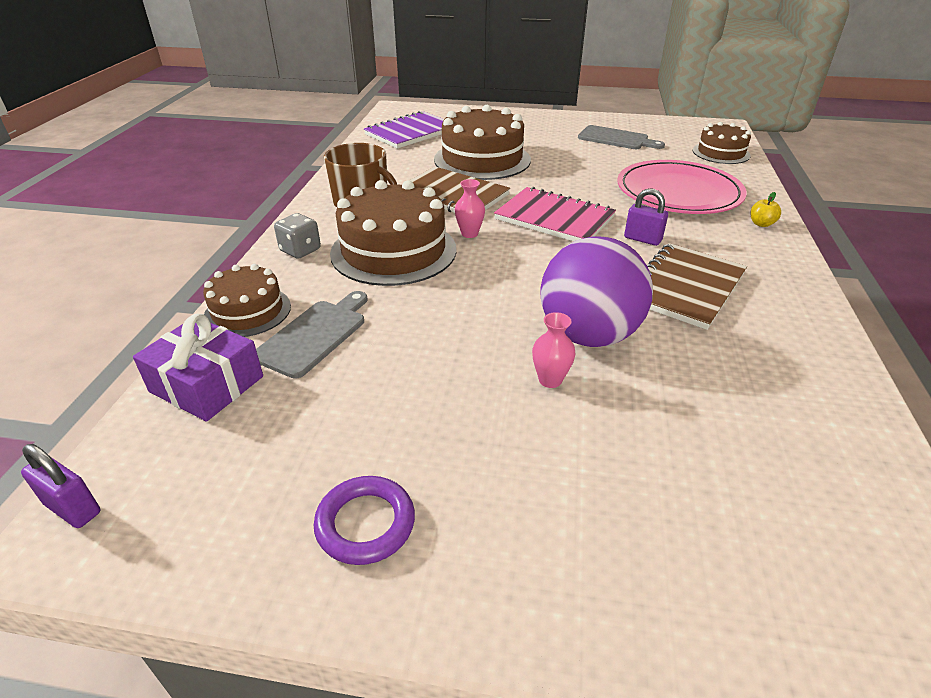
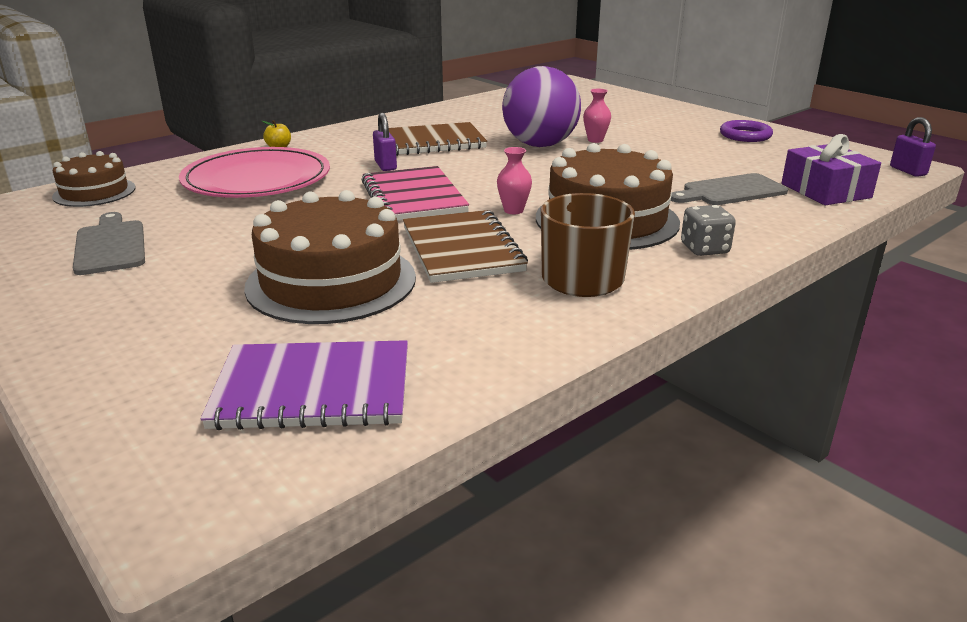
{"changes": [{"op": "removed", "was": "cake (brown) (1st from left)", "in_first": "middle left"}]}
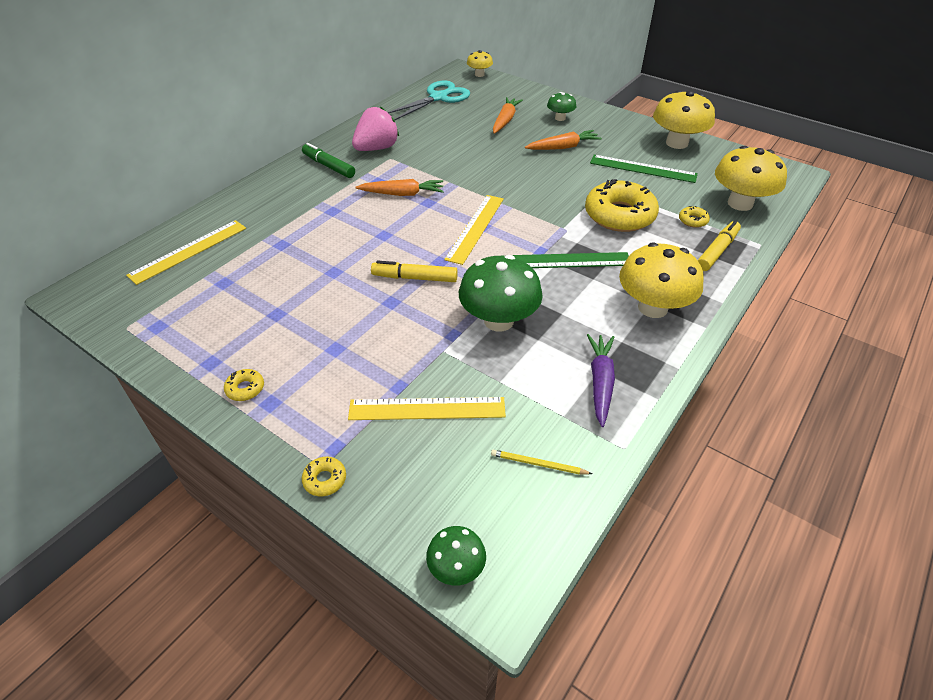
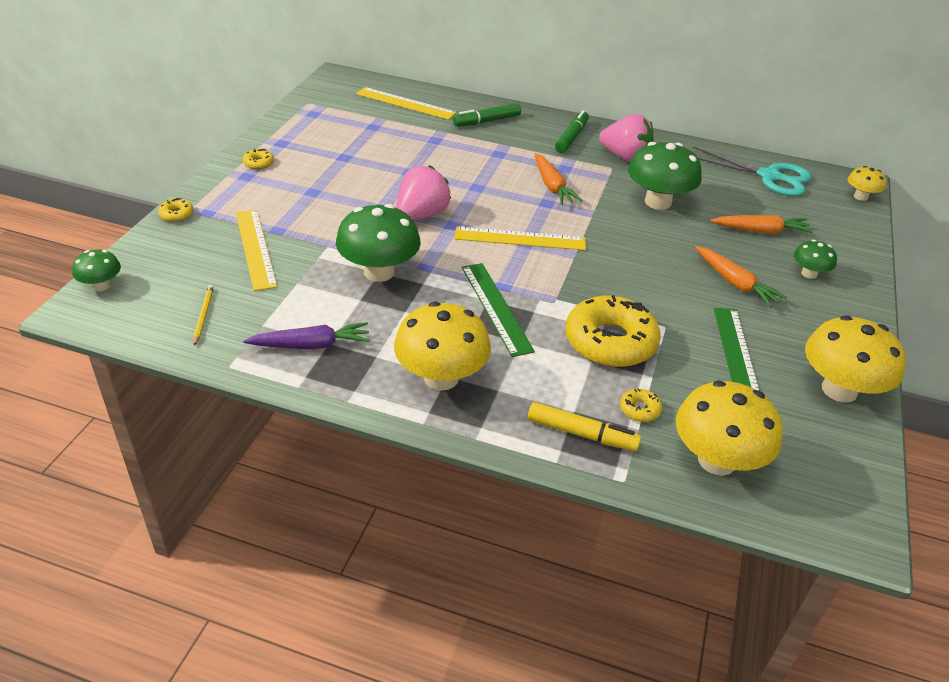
{"changes": [{"op": "replaced", "was": "marker (yellow) (1st from left)", "now": "strawberry (pink) (1st from left)", "in_first": "centre", "in_second": "top centre"}, {"op": "added", "now": "marker (green) (1st from left)", "in_second": "top centre"}, {"op": "added", "now": "mushroom (green) (3rd from left)", "in_second": "top right"}]}
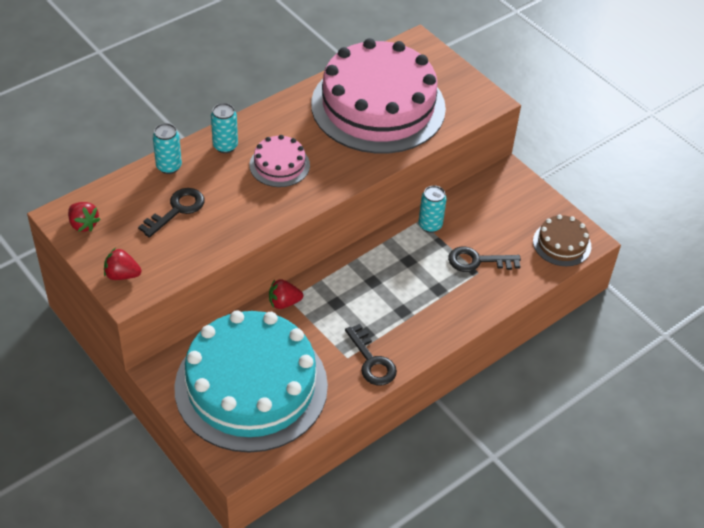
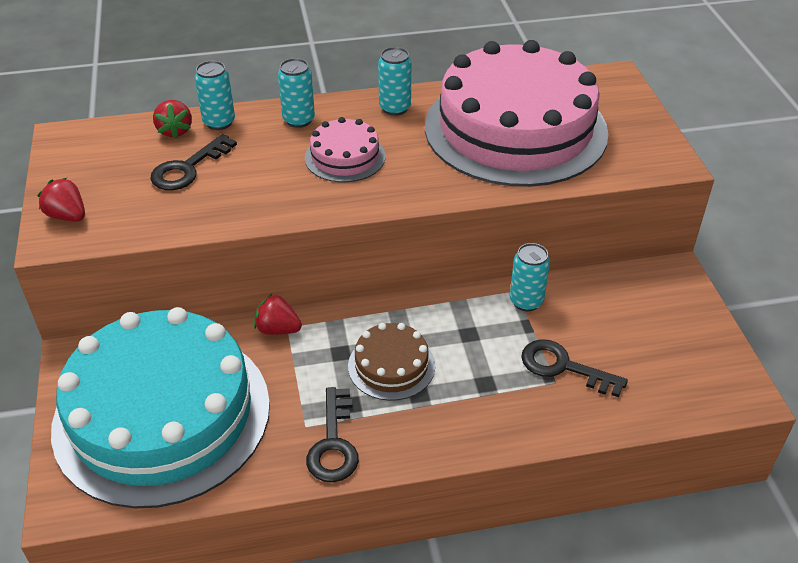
{"changes": [{"op": "turned", "was": "key (black) (1st from left)", "in_first": "middle left", "in_second": "top left", "clockwise": 150}, {"op": "moved", "was": "strawberry (red) (1st from left in the first image)", "now": "strawberry (red) (2nd from left)", "in_first": "middle left", "in_second": "top left"}, {"op": "moved", "was": "cake (brown)", "in_first": "middle right", "in_second": "centre"}, {"op": "added", "now": "can (turquoise) (3rd from left)", "in_second": "top centre"}]}
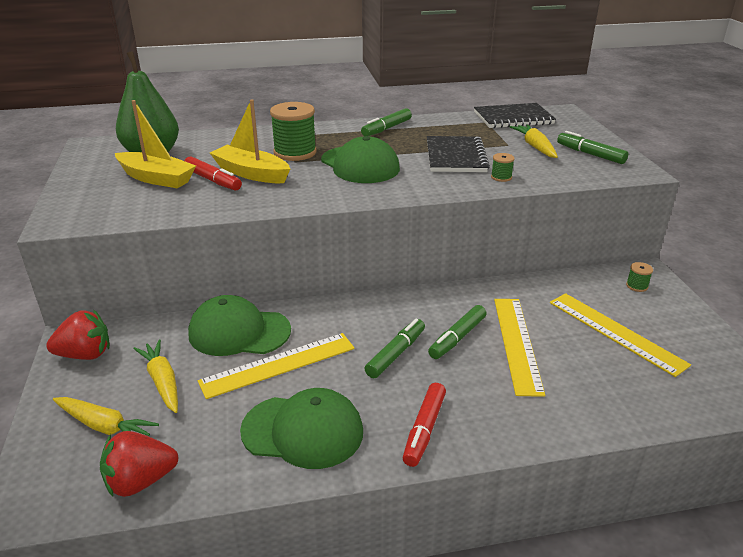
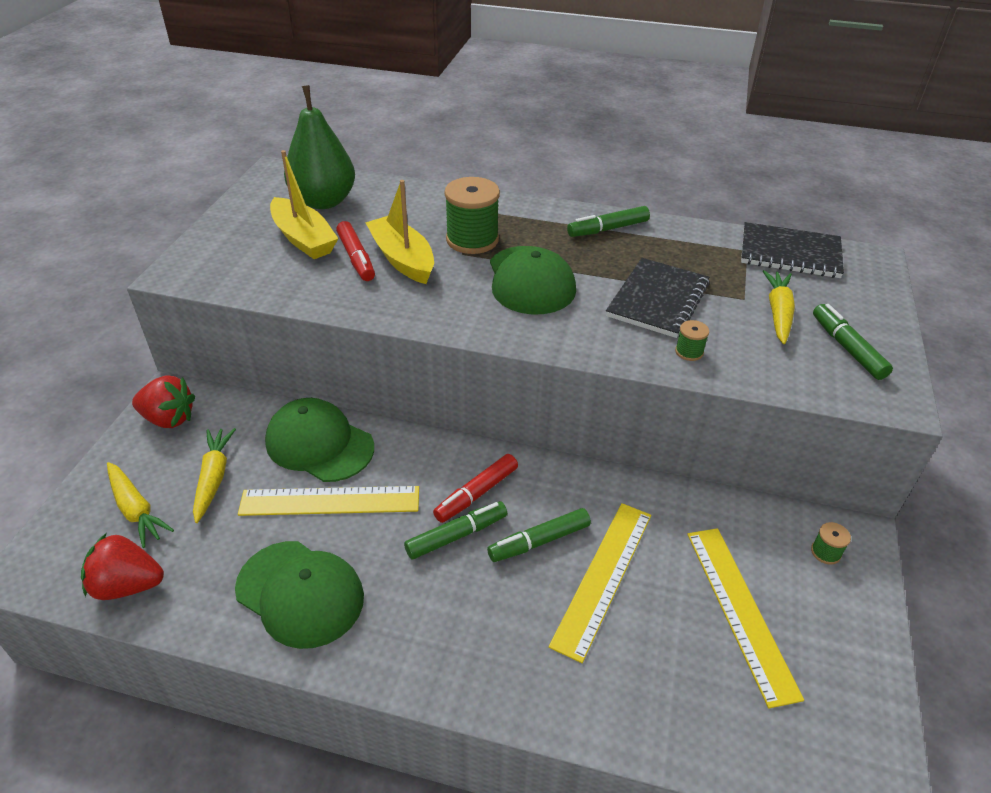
{"changes": [{"op": "moved", "was": "marker (red) (2nd from left)", "in_first": "bottom centre", "in_second": "centre"}]}
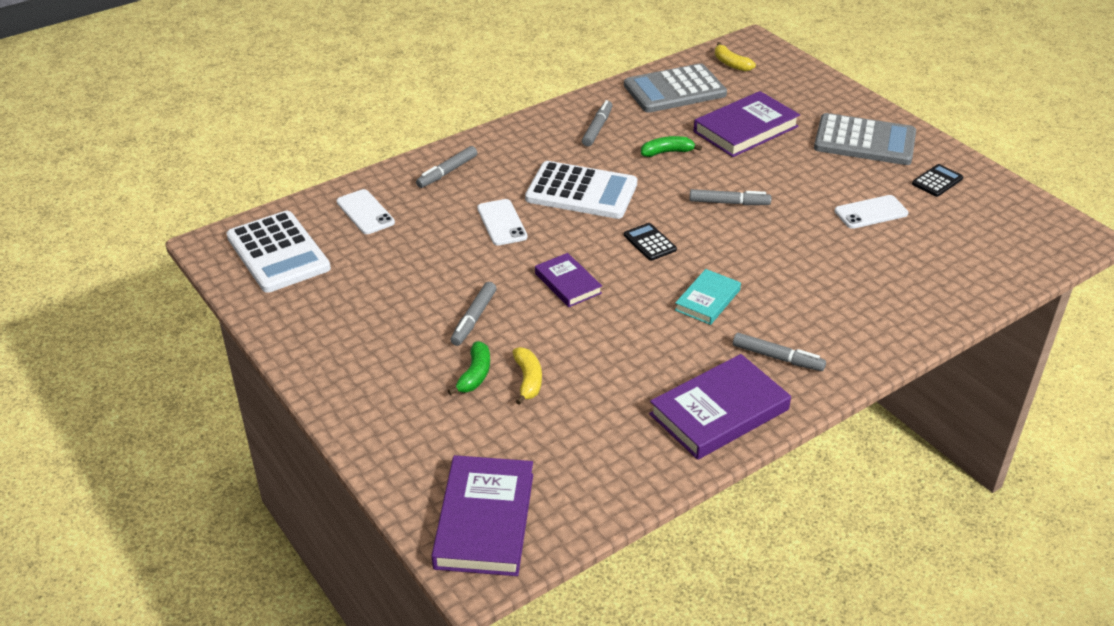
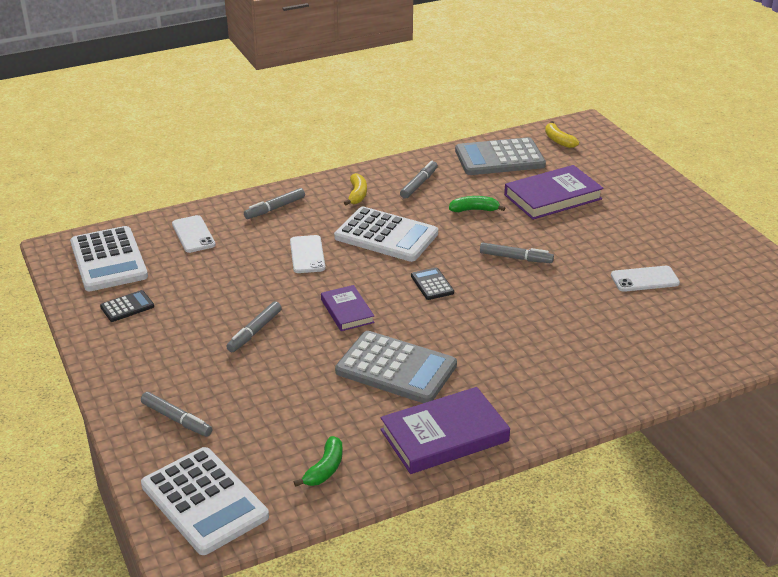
{"changes": [{"op": "moved", "was": "calculator (black) (2nd from left in the first image)", "now": "calculator (black) (1st from left)", "in_first": "top right", "in_second": "middle left"}, {"op": "moved", "was": "marker (grey) (5th from left in the first image)", "now": "marker (grey) (1st from left)", "in_first": "middle right", "in_second": "bottom left"}, {"op": "replaced", "was": "book (purple) (1st from left)", "now": "calculator (white) (2nd from left)", "in_first": "bottom centre", "in_second": "bottom left"}, {"op": "moved", "was": "banana (green) (1st from left)", "in_first": "centre", "in_second": "bottom centre"}, {"op": "moved", "was": "calculator (grey) (2nd from left in the first image)", "now": "calculator (grey) (1st from left)", "in_first": "top right", "in_second": "centre"}, {"op": "moved", "was": "banana (yellow) (1st from left)", "in_first": "centre", "in_second": "top centre"}, {"op": "removed", "was": "book (turquoise)", "in_first": "centre"}]}
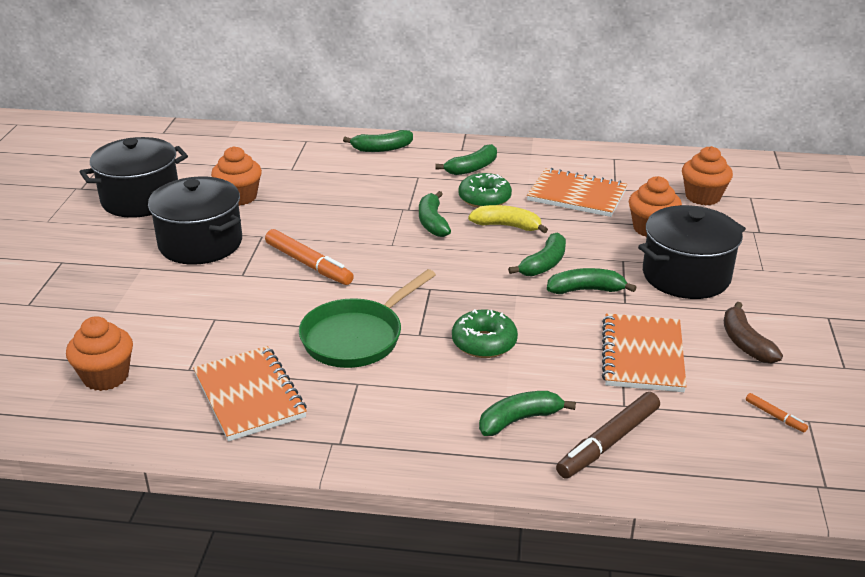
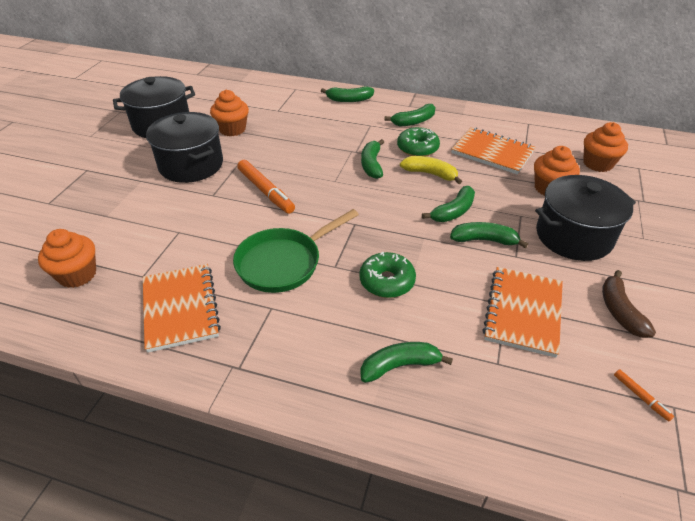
{"changes": [{"op": "removed", "was": "marker (brown)", "in_first": "bottom right"}]}
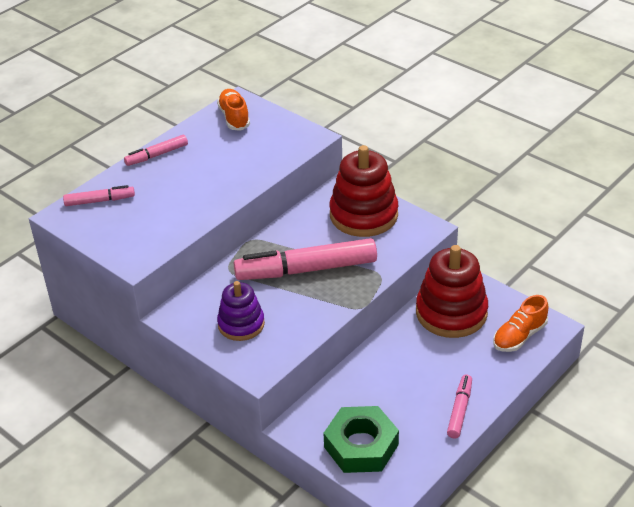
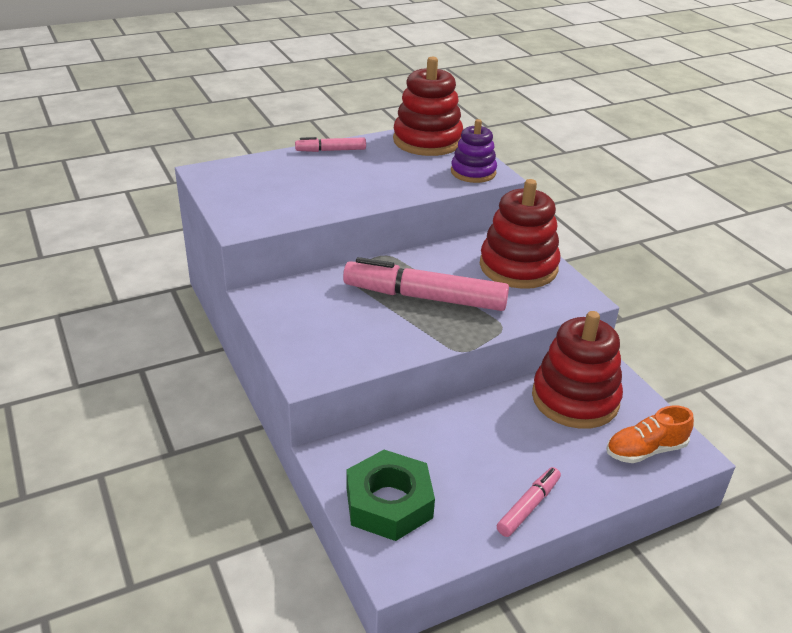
{"changes": [{"op": "replaced", "was": "shoe (orange) (1st from left)", "now": "stacking toy (red) (1st from left)", "in_first": "top centre", "in_second": "top centre"}, {"op": "moved", "was": "stacking toy (purple)", "in_first": "centre", "in_second": "top centre"}, {"op": "removed", "was": "marker (pink) (1st from left)", "in_first": "middle left"}]}
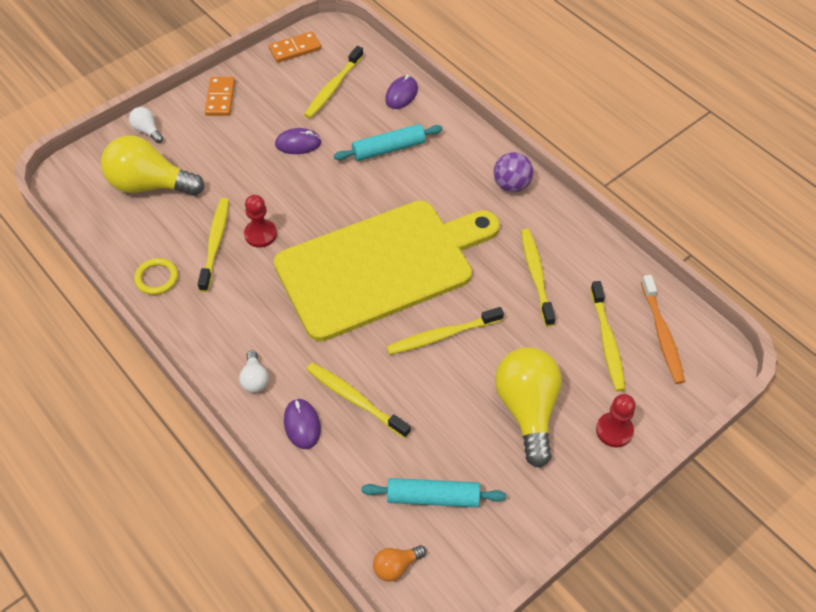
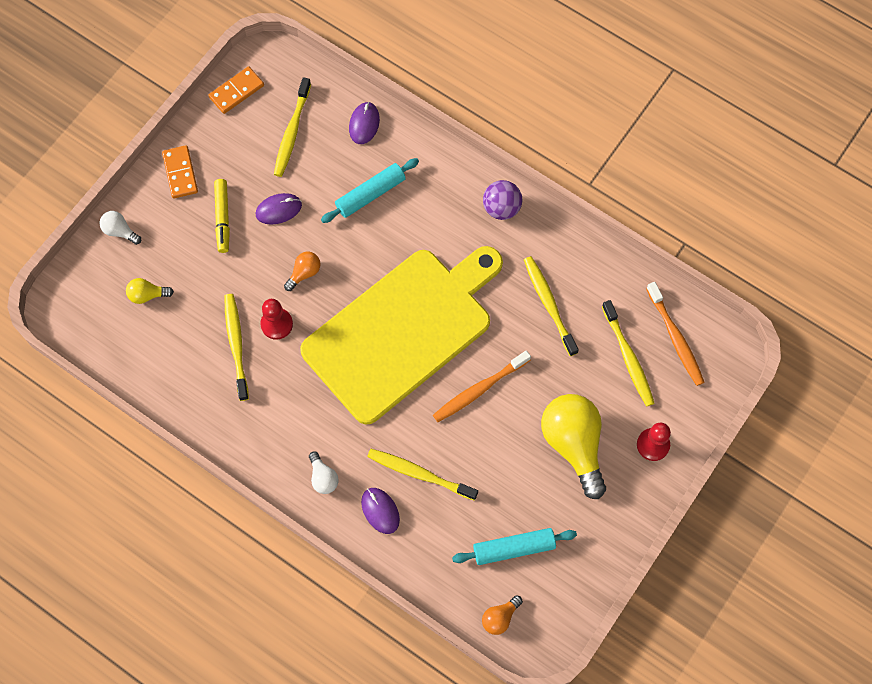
{"changes": [{"op": "resized", "was": "light bulb (yellow) (1st from left)", "in_first": "top left", "in_second": "middle left", "ratio": 0.45}, {"op": "added", "now": "marker (yellow)", "in_second": "top left"}, {"op": "added", "now": "light bulb (orange) (1st from left)", "in_second": "centre"}, {"op": "recoloured", "was": "toothbrush (yellow) (4th from left)", "now": "toothbrush (orange) (1st from left)", "in_first": "centre", "in_second": "centre"}, {"op": "removed", "was": "ring (yellow)", "in_first": "middle left"}]}
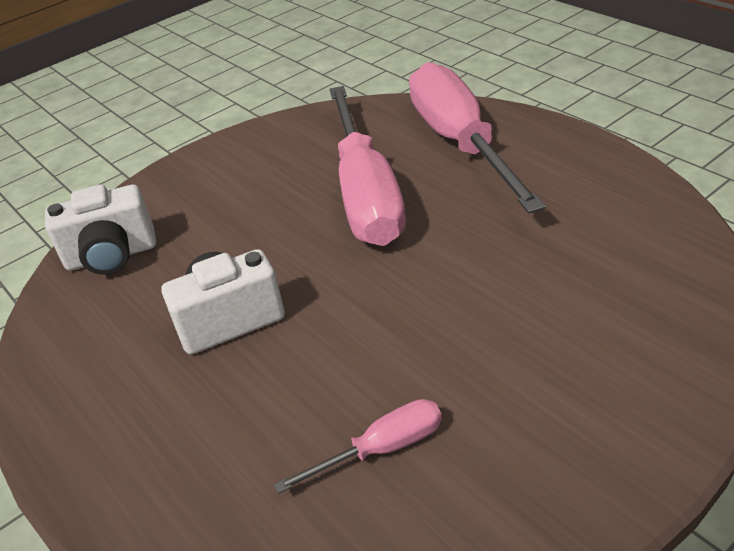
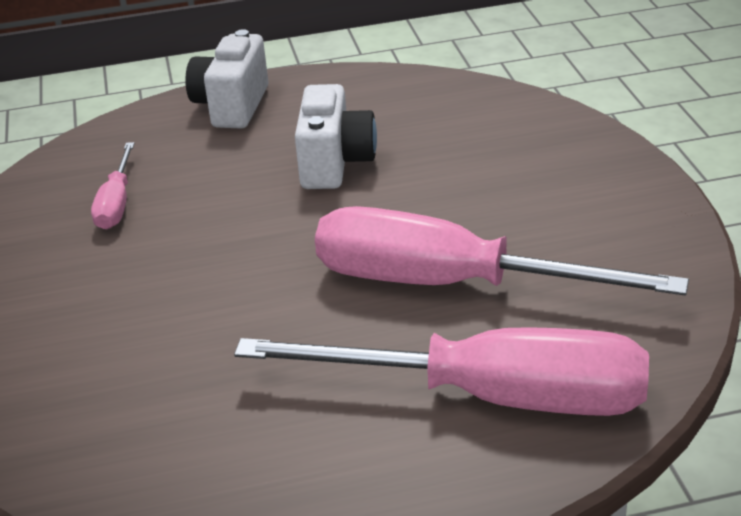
{"changes": [{"op": "moved", "was": "camera (white) (1st from left)", "in_first": "middle left", "in_second": "top left"}]}
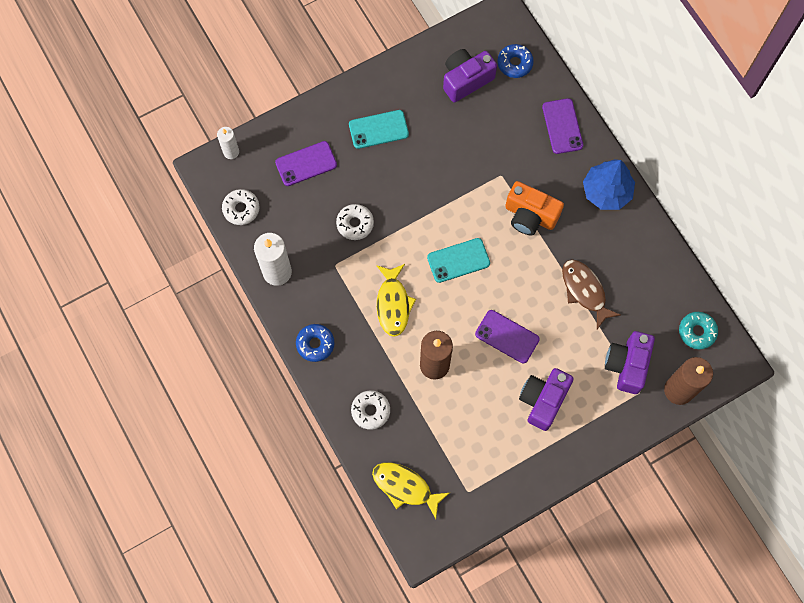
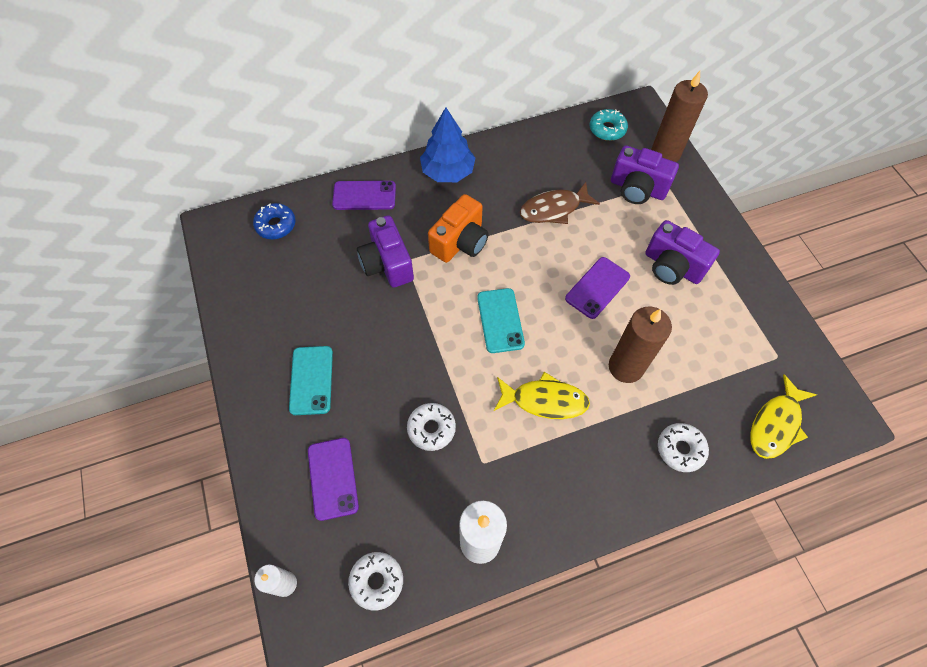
{"changes": [{"op": "moved", "was": "camera (purple) (1st from left)", "in_first": "top centre", "in_second": "centre"}, {"op": "removed", "was": "donut (blue) (1st from left)", "in_first": "centre"}]}
